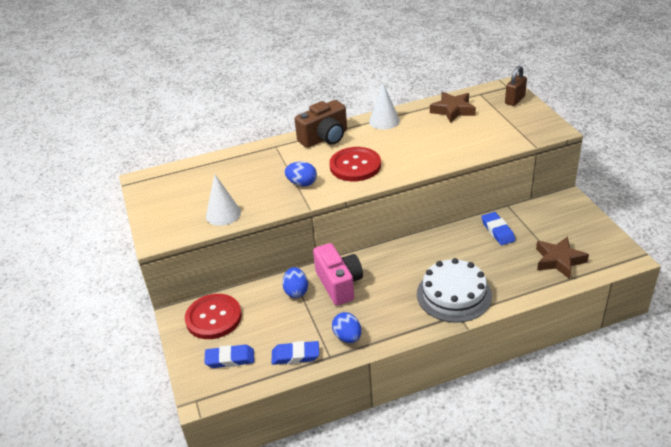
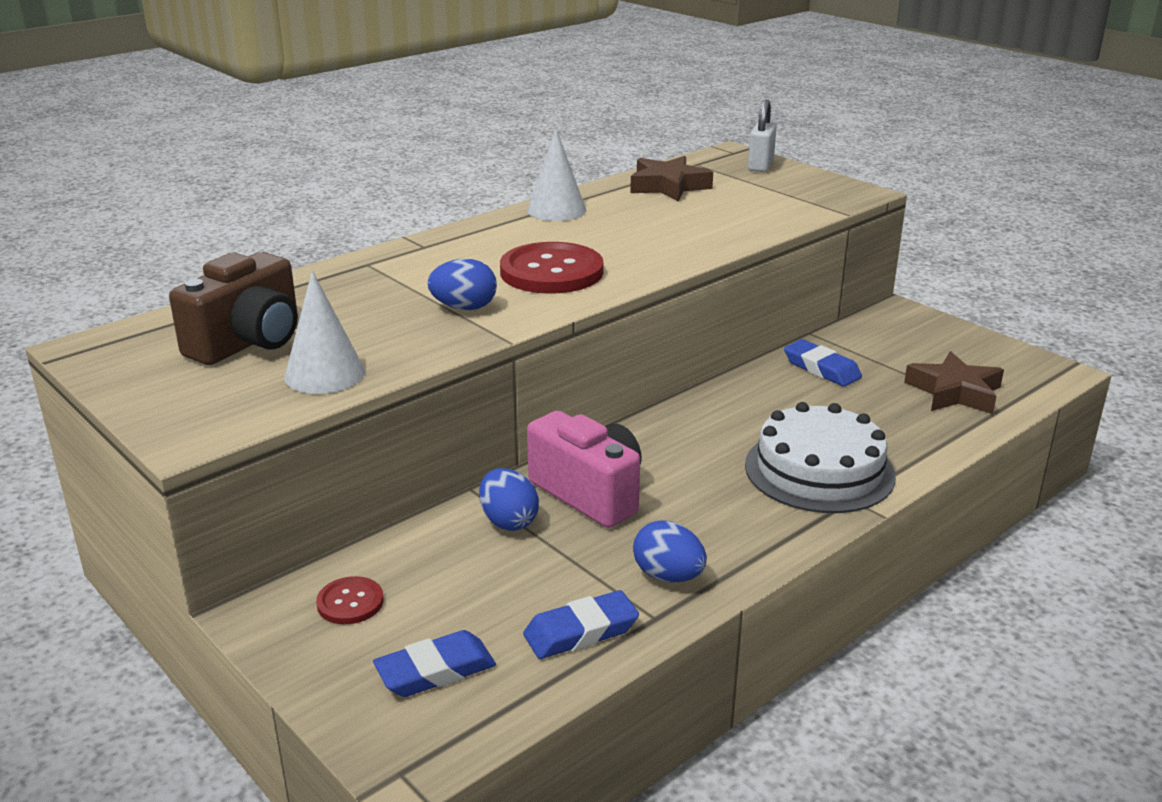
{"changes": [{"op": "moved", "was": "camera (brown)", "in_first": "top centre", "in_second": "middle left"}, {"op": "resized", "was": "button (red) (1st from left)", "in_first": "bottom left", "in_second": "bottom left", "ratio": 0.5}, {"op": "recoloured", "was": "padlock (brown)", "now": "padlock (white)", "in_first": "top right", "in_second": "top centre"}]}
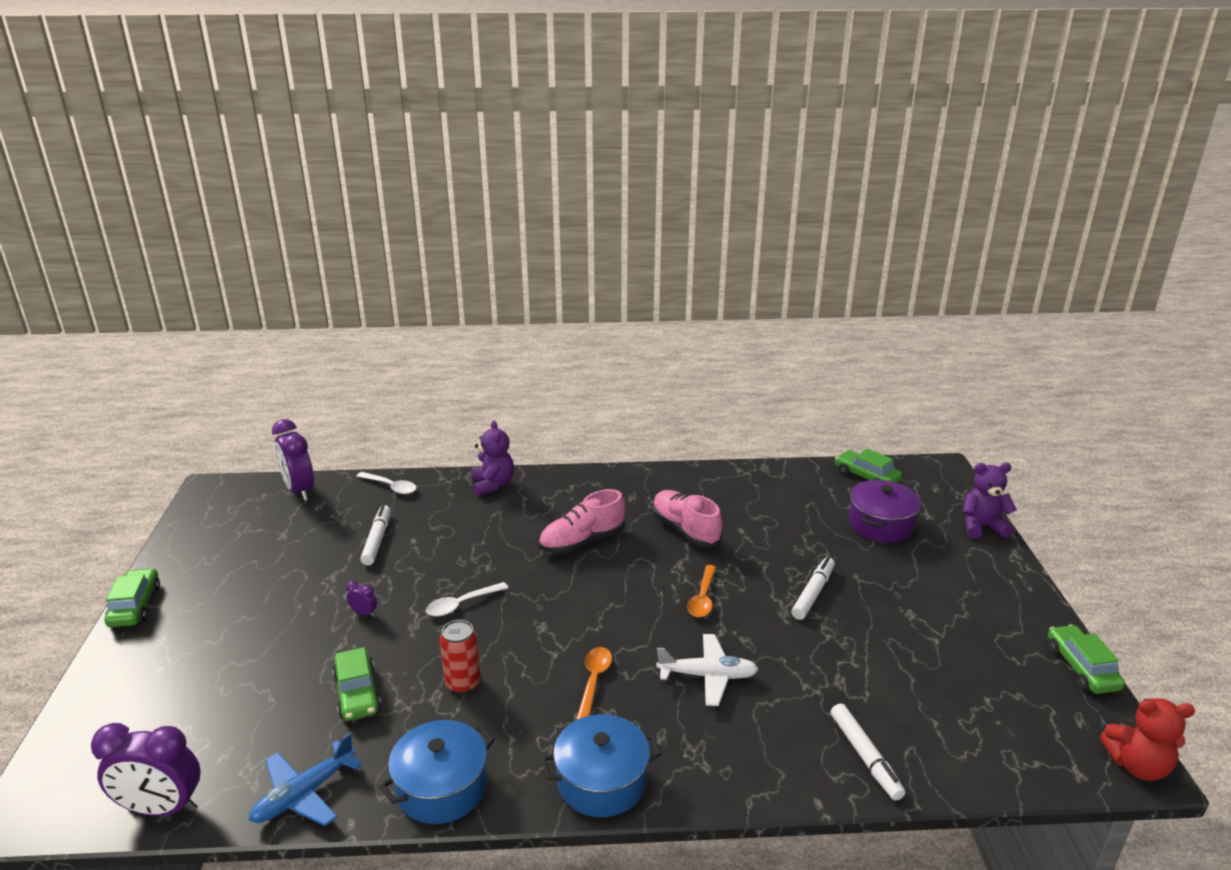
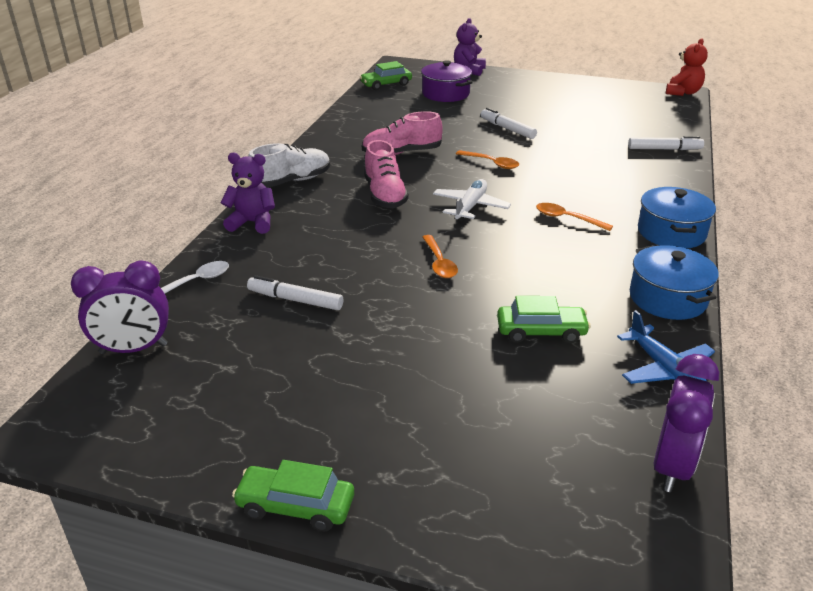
{"changes": [{"op": "added", "now": "shoe (white)", "in_second": "top centre"}, {"op": "recoloured", "was": "spoon (white) (2nd from left)", "now": "spoon (orange) (1st from left)", "in_first": "bottom centre", "in_second": "centre"}, {"op": "moved", "was": "plane (white)", "in_first": "bottom centre", "in_second": "centre"}, {"op": "removed", "was": "clock (purple) (3rd from left)", "in_first": "bottom left"}, {"op": "removed", "was": "can (red)", "in_first": "bottom centre"}, {"op": "removed", "was": "car (green) (4th from left)", "in_first": "bottom right"}]}
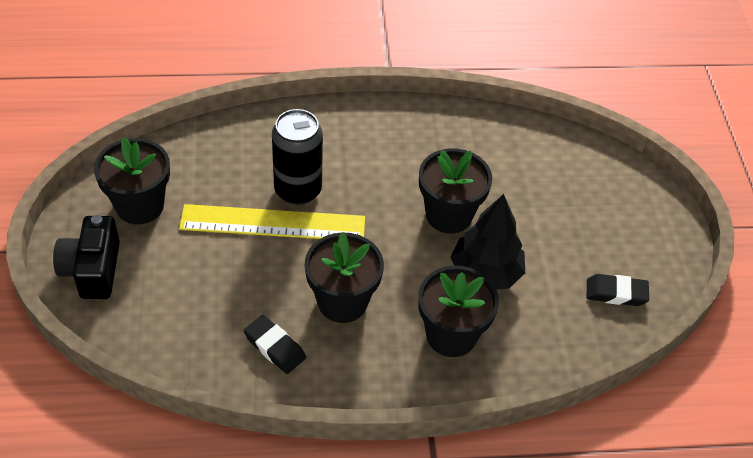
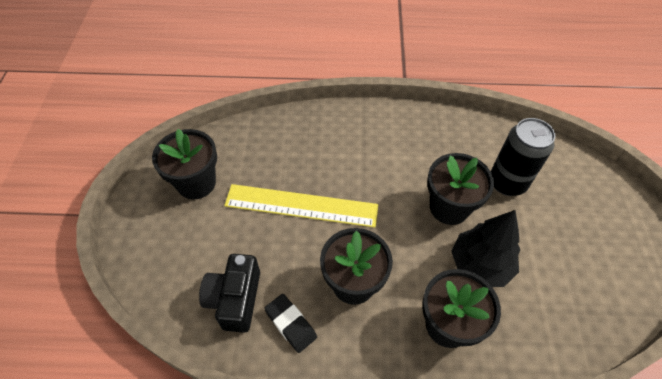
{"changes": [{"op": "moved", "was": "camera (black)", "in_first": "middle left", "in_second": "bottom centre"}, {"op": "moved", "was": "can (black)", "in_first": "centre", "in_second": "middle right"}, {"op": "removed", "was": "eraser (black) (2nd from left)", "in_first": "middle right"}]}
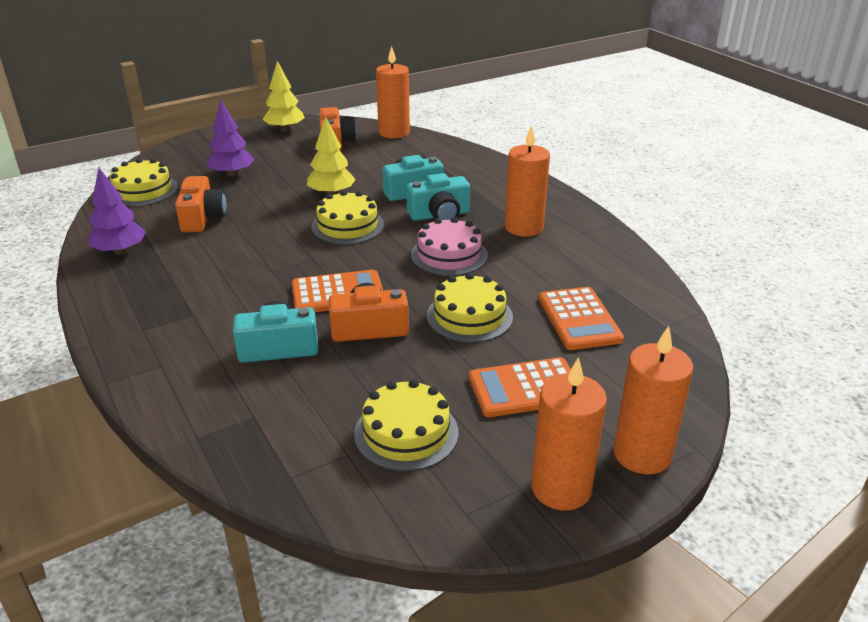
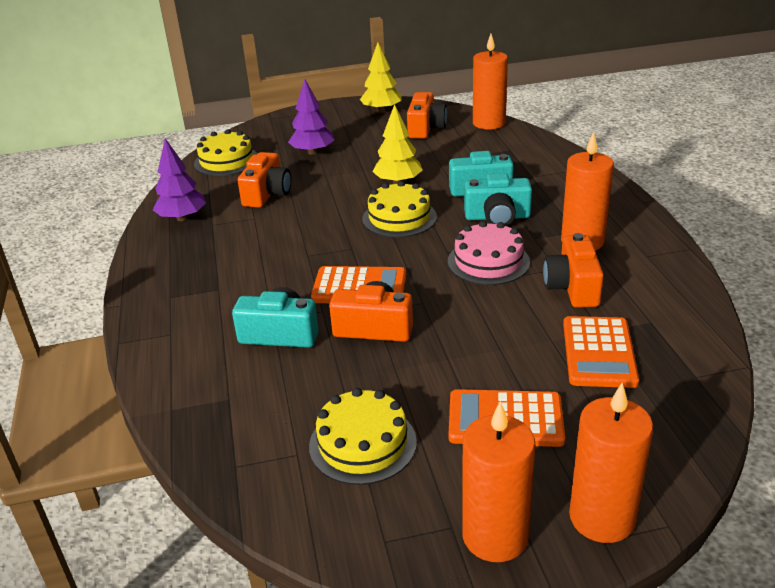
{"changes": [{"op": "added", "now": "camera (orange) (4th from left)", "in_second": "middle right"}, {"op": "removed", "was": "cake (yellow) (4th from left)", "in_first": "centre"}]}
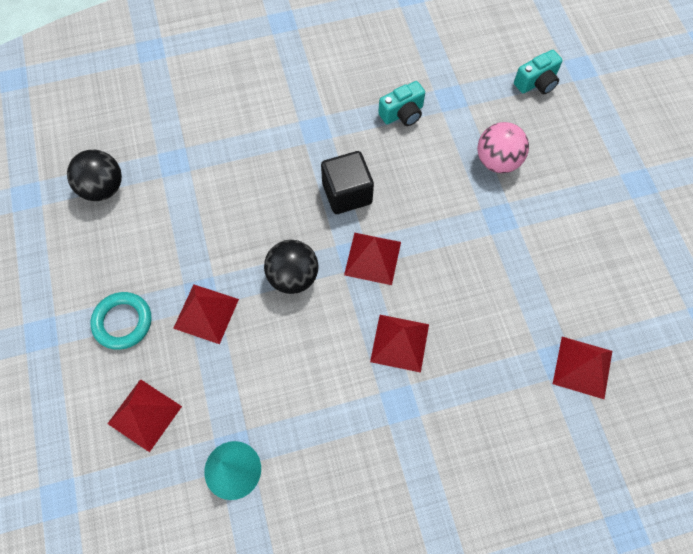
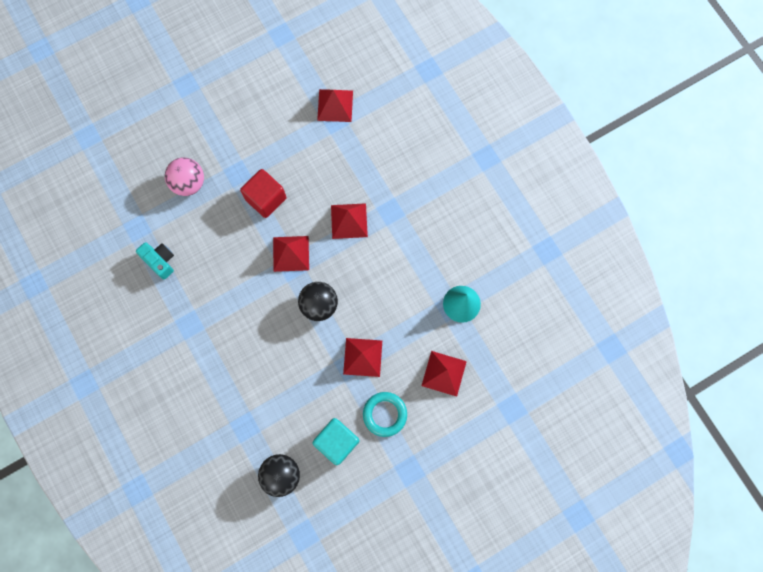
{"changes": [{"op": "added", "now": "cube (red)", "in_second": "centre"}, {"op": "added", "now": "cube (turquoise)", "in_second": "bottom centre"}, {"op": "removed", "was": "cube (black)", "in_first": "top centre"}, {"op": "removed", "was": "camera (turquoise) (2nd from left)", "in_first": "top right"}]}
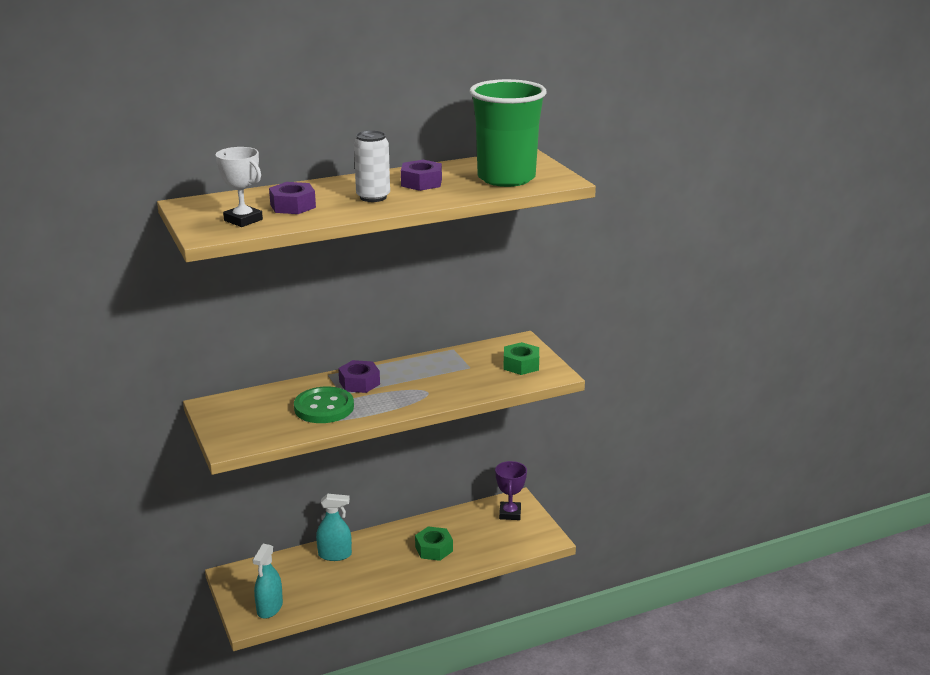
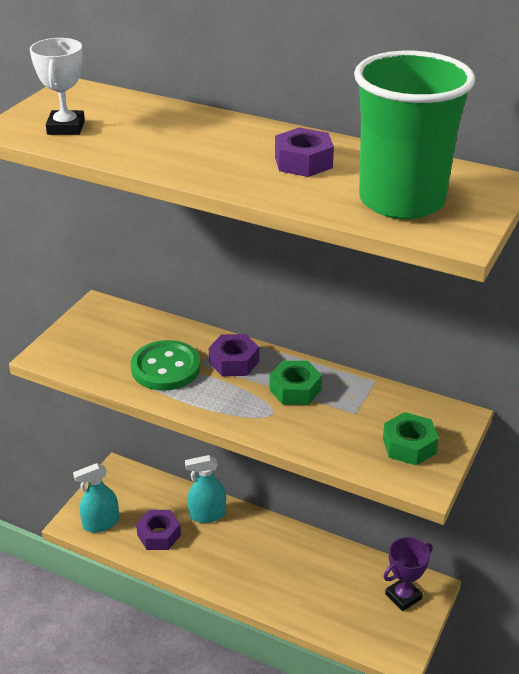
{"changes": [{"op": "moved", "was": "nut (purple) (1st from left)", "in_first": "top left", "in_second": "bottom left"}, {"op": "turned", "was": "spray bottle (turquoise) (2nd from left)", "in_first": "bottom centre", "in_second": "bottom centre", "clockwise": 120}, {"op": "moved", "was": "nut (green) (1st from left)", "in_first": "bottom centre", "in_second": "centre"}, {"op": "removed", "was": "can (white)", "in_first": "top centre"}]}
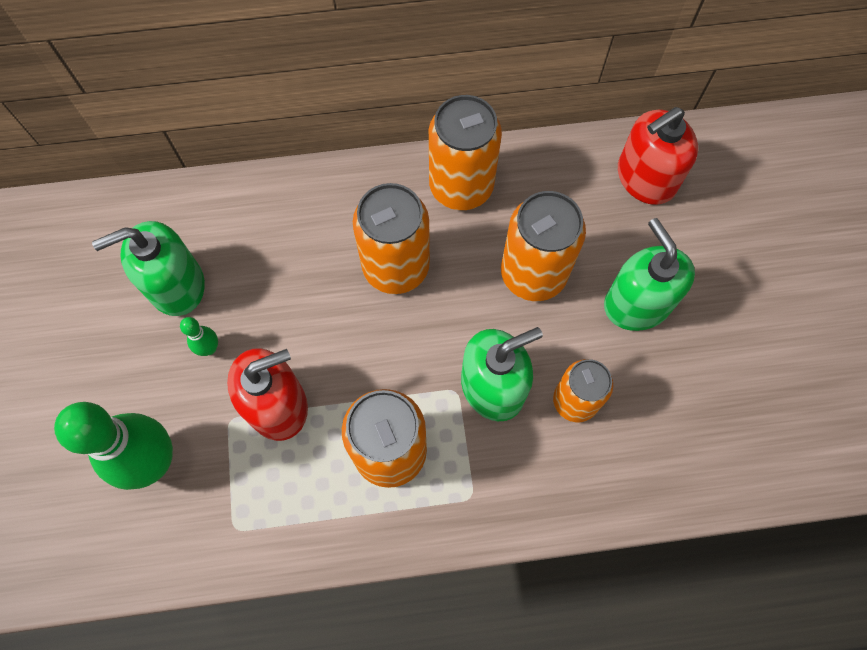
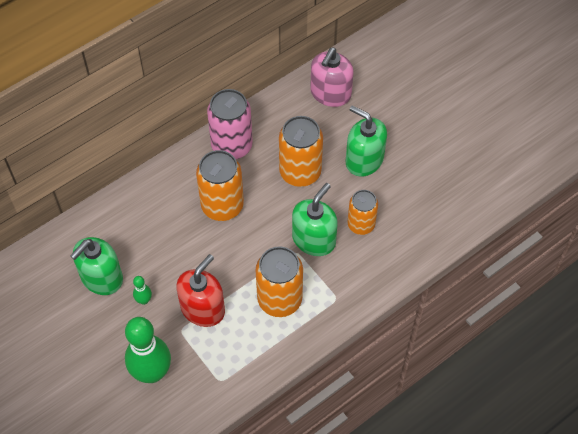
{"changes": [{"op": "recoloured", "was": "can (orange) (3rd from left)", "now": "can (pink)", "in_first": "top centre", "in_second": "top centre"}, {"op": "recoloured", "was": "soap dispenser (red) (2nd from left)", "now": "soap dispenser (pink)", "in_first": "top right", "in_second": "top centre"}]}
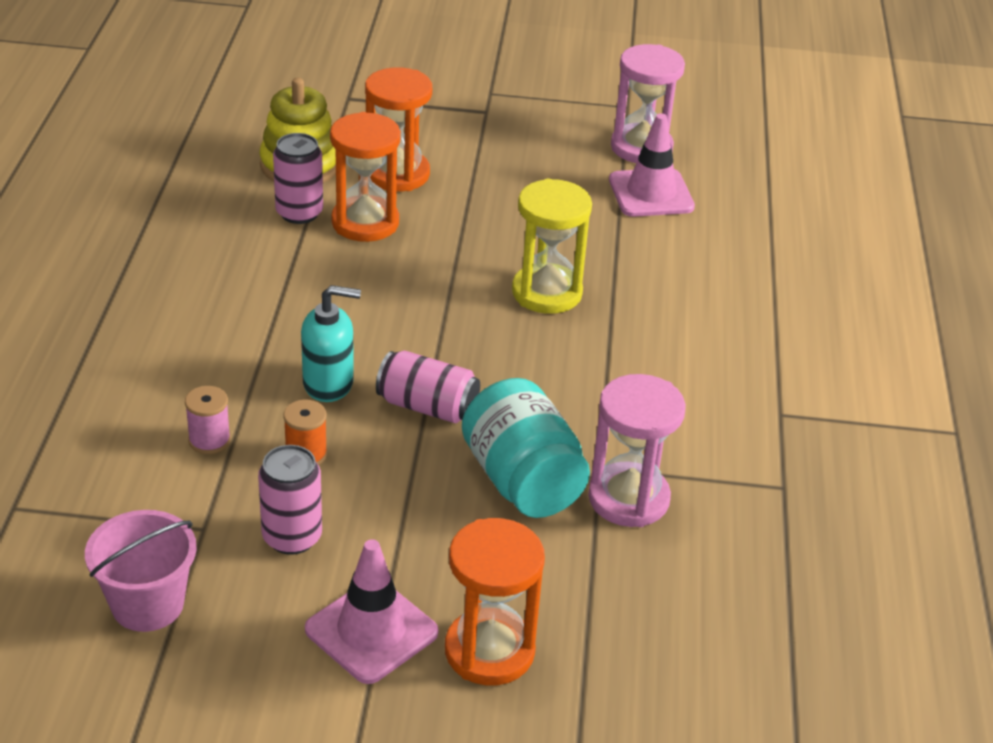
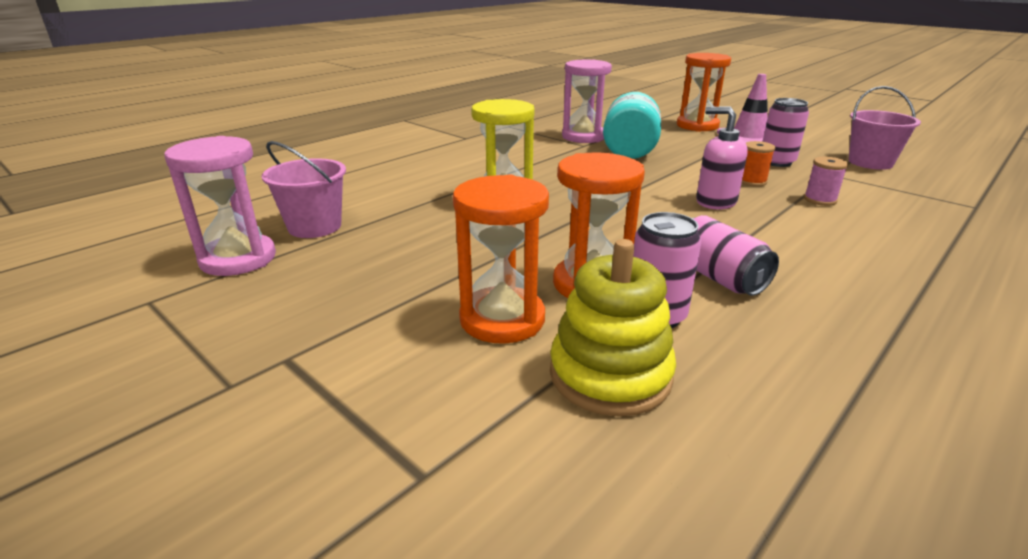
{"changes": [{"op": "replaced", "was": "traffic cone (pink) (2nd from left)", "now": "bucket (pink) (1st from left)", "in_first": "top centre", "in_second": "middle left"}, {"op": "moved", "was": "can (pink) (3rd from left in the first image)", "now": "can (pink) (2nd from left)", "in_first": "centre", "in_second": "middle right"}, {"op": "recoloured", "was": "soap dispenser (turquoise)", "now": "soap dispenser (pink)", "in_first": "centre", "in_second": "top right"}]}
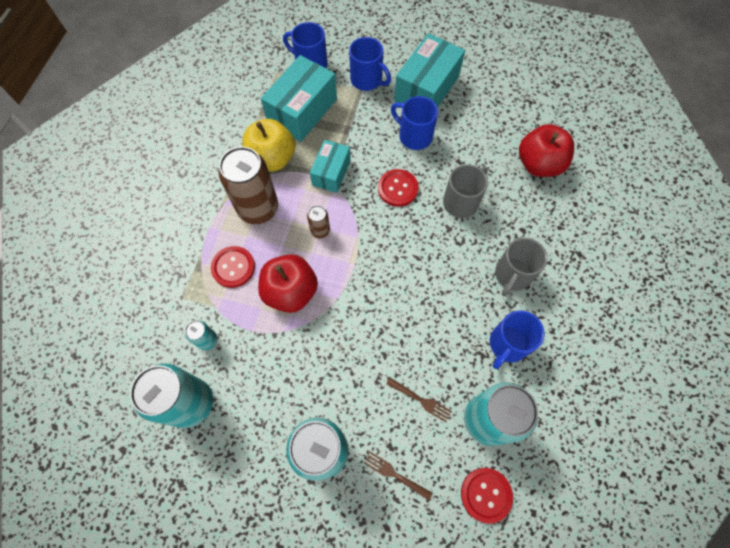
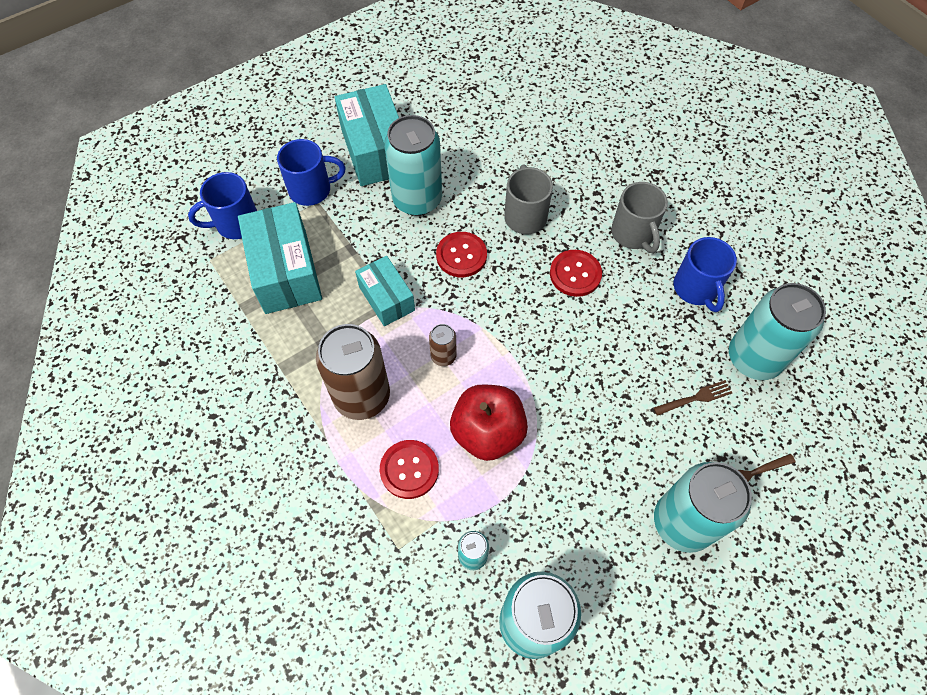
{"changes": [{"op": "replaced", "was": "mug (blue) (3rd from left)", "now": "can (turquoise) (1st from left)", "in_first": "top centre", "in_second": "top centre"}, {"op": "moved", "was": "button (red) (3rd from left)", "in_first": "bottom right", "in_second": "centre"}, {"op": "removed", "was": "apple (yellow)", "in_first": "top centre"}, {"op": "removed", "was": "apple (red) (2nd from left)", "in_first": "top right"}]}
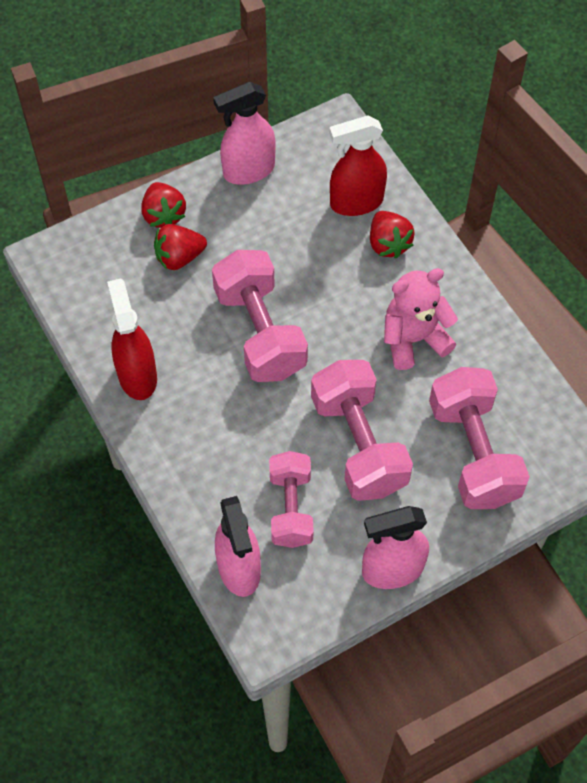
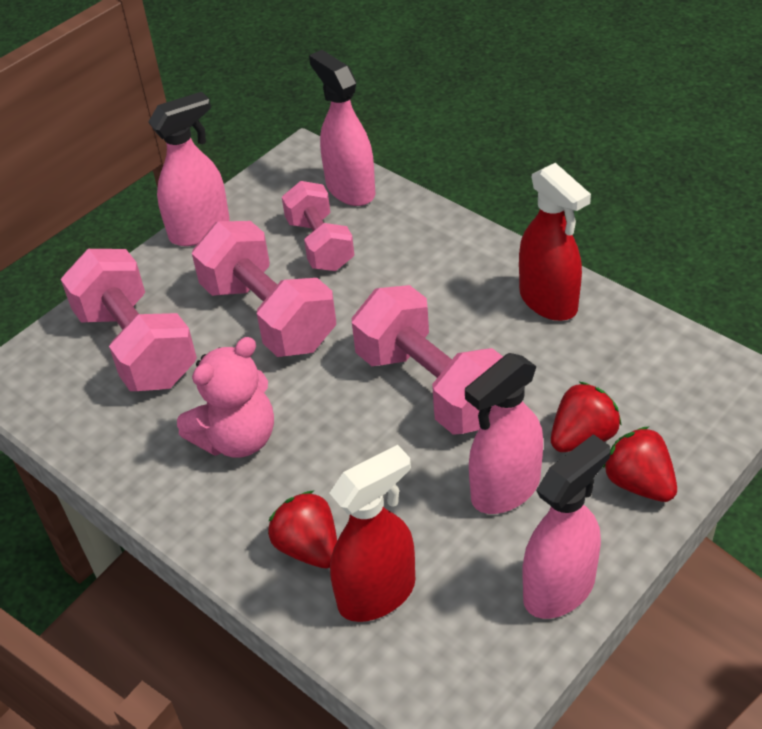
{"changes": [{"op": "added", "now": "spray bottle (pink) (3rd from left)", "in_second": "centre"}]}
